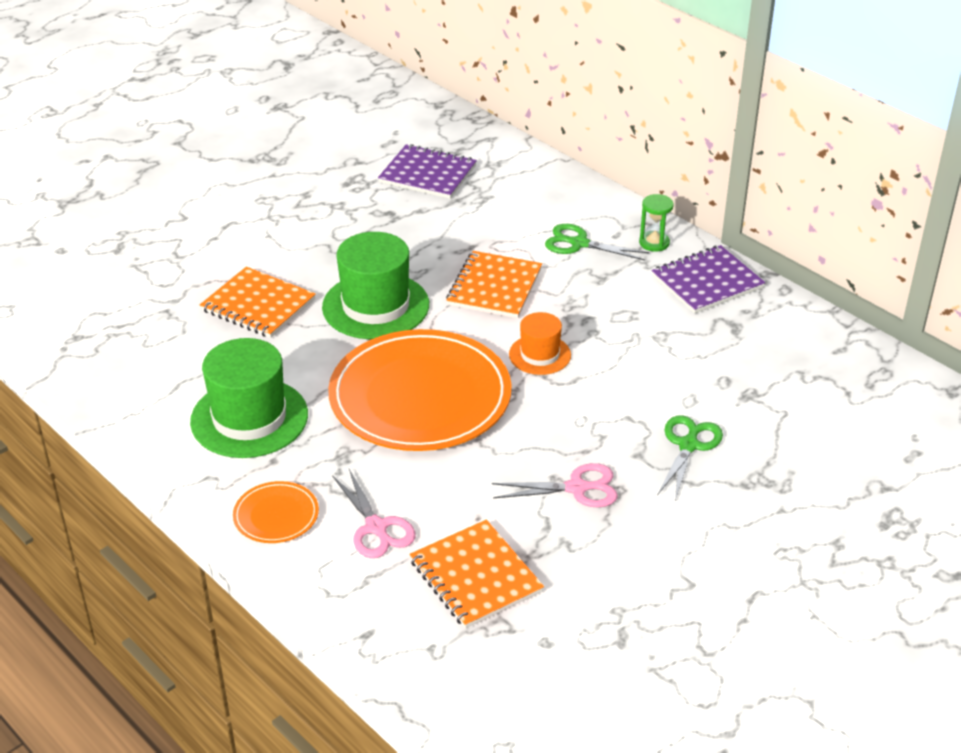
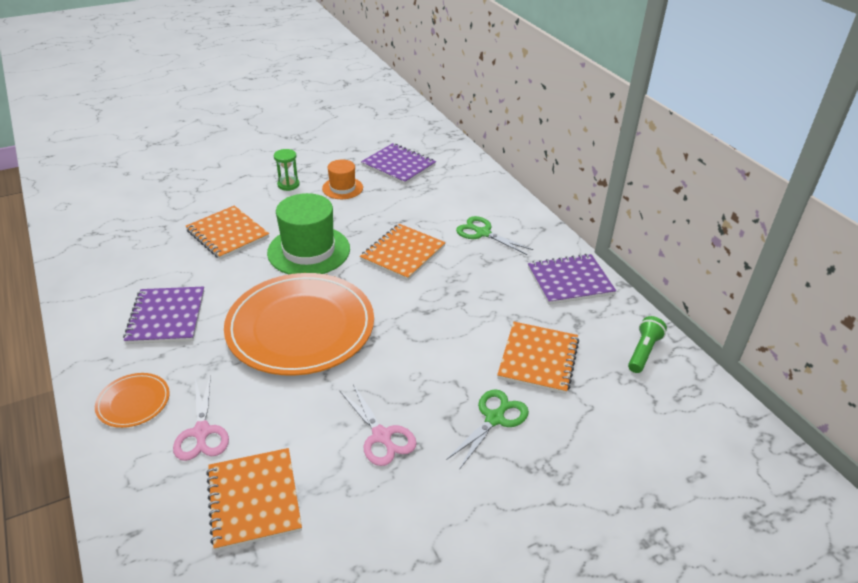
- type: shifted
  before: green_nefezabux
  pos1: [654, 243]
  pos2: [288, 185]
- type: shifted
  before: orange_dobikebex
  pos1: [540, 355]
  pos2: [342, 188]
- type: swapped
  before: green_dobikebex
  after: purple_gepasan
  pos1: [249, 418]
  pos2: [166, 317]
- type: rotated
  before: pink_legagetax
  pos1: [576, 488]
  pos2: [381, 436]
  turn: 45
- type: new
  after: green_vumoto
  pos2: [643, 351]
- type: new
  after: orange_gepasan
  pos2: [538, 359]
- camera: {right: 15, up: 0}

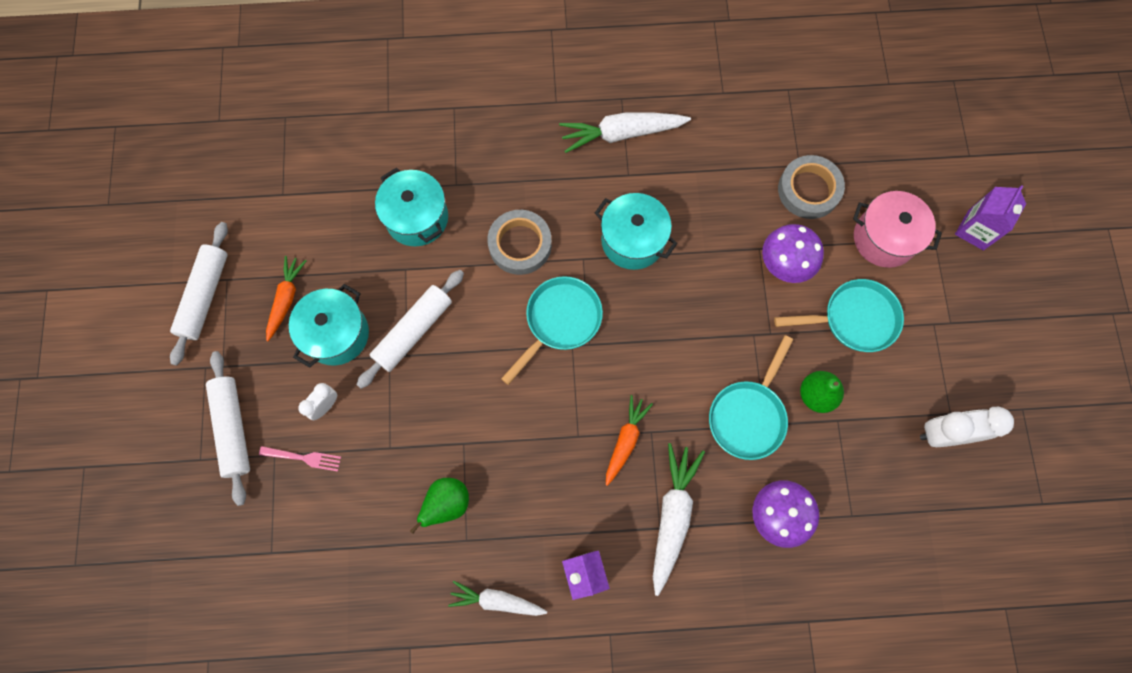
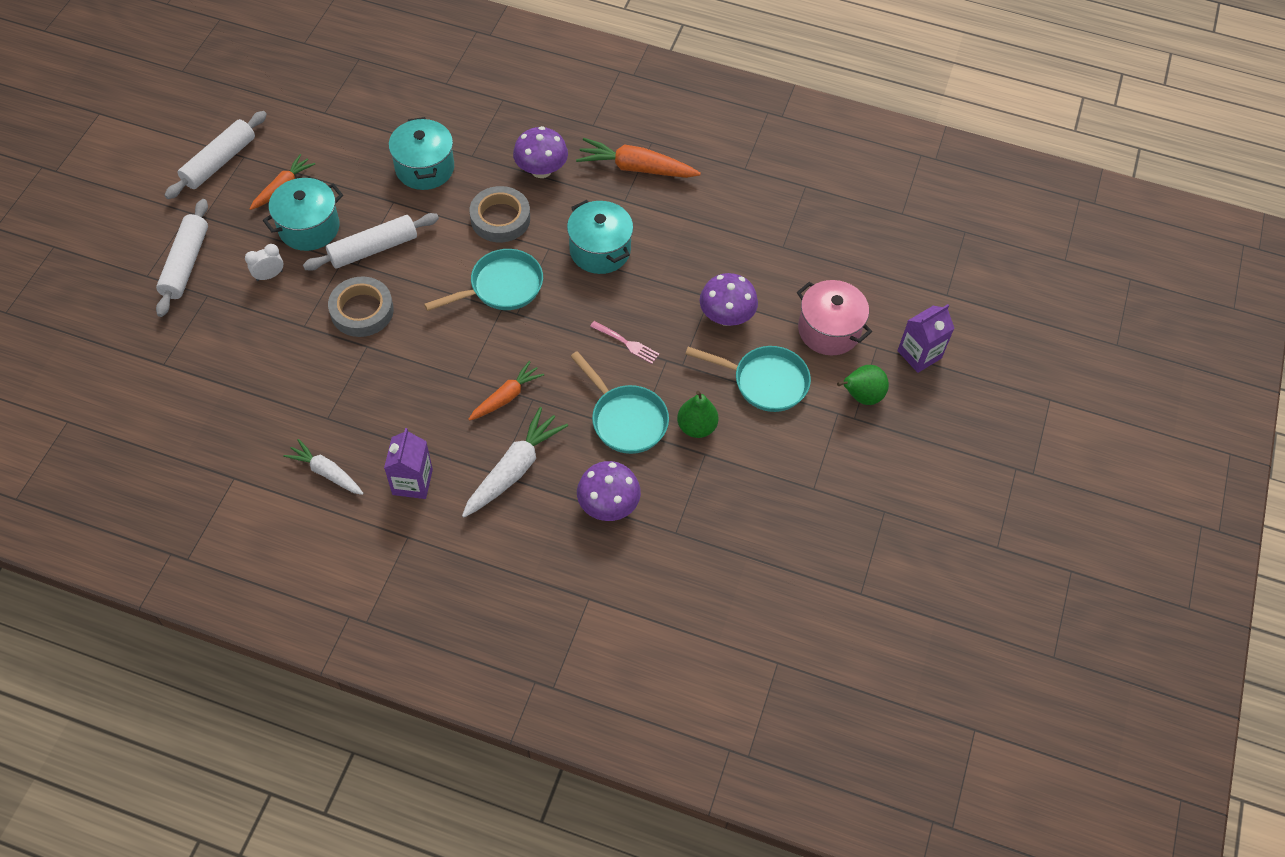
- type: repainted
  before: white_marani
  after: orange_marani
  pos1: [621, 134]
  pos2: [636, 168]
- type: shifted
  before: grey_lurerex
  pos1: [808, 190]
  pos2: [362, 310]
- type: rotated
  before: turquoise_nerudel
  pos1: [748, 416]
  pos2: [626, 419]
  turn: -90
- type: gone
  before: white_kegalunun
  pos1: [944, 434]
- type: shifted
  before: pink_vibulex
  pos1: [303, 458]
  pos2: [626, 343]
- type: shifted
  before: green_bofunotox
  pos1: [447, 503]
  pos2: [861, 396]
- type: new
  after: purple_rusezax
  pos2: [541, 170]
- camera: {right: 20, up: -15}

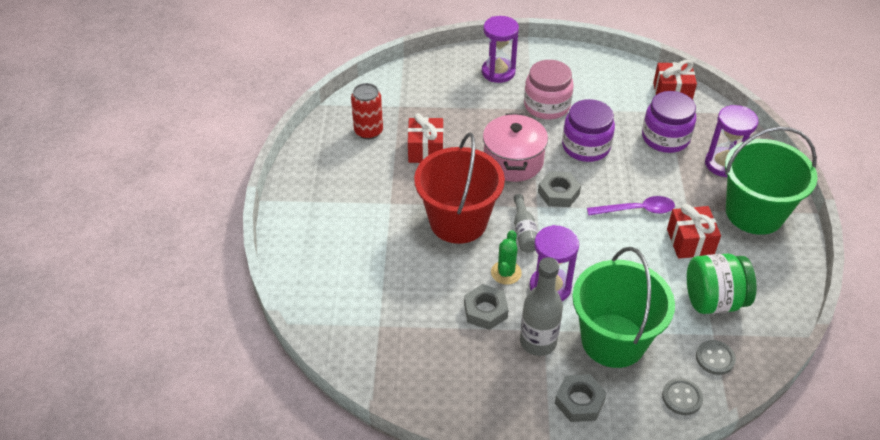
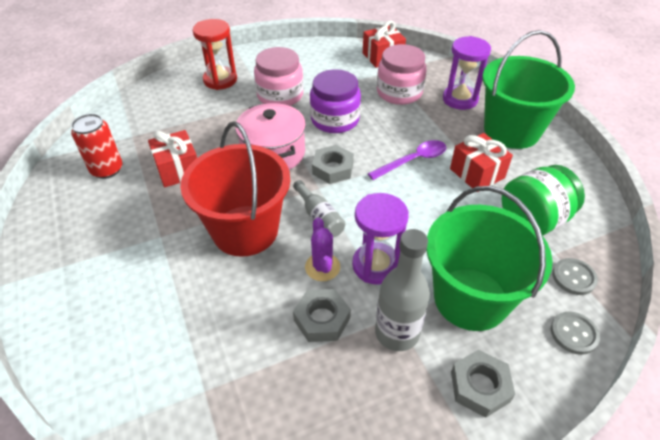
- type: repainted
  before: purple_nefezabux
  after: red_nefezabux
  pos1: [498, 72]
  pos2: [220, 80]
- type: repainted
  before: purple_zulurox
  after: pink_zulurox
  pos1: [665, 138]
  pos2: [399, 92]
- type: repainted
  before: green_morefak
  after: purple_morefak
  pos1: [506, 272]
  pos2: [322, 267]
- camera: {right: -25, up: 0}

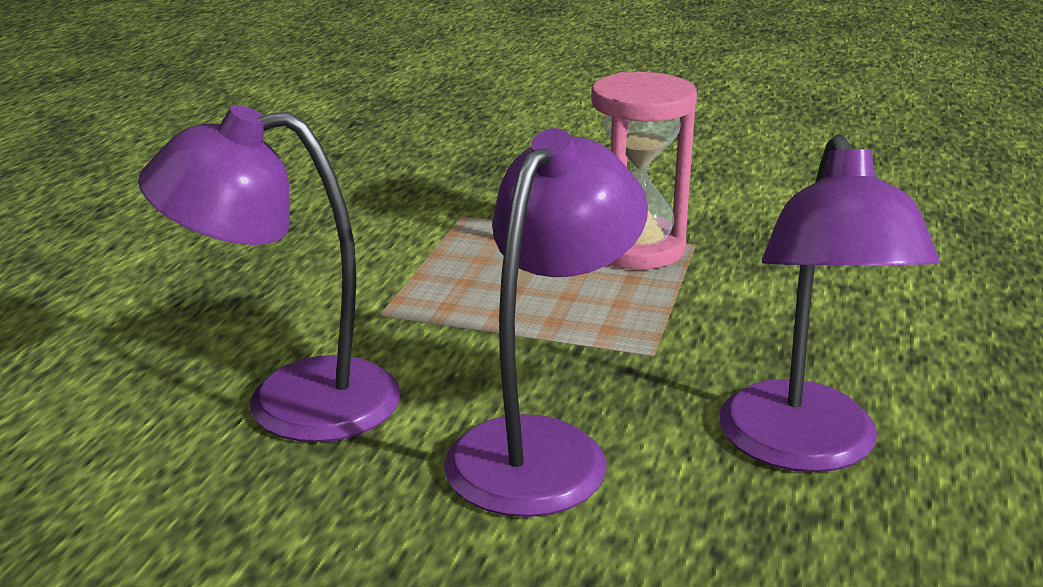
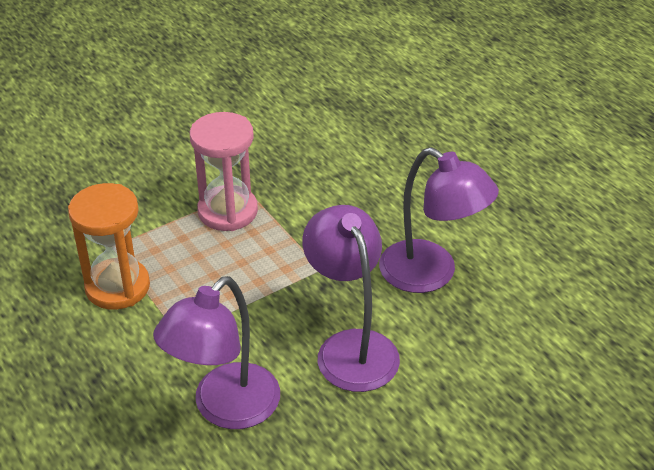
- type: new
  after: orange_nefezabux
  pos2: [117, 287]
- camera: {right: -50, up: 15}

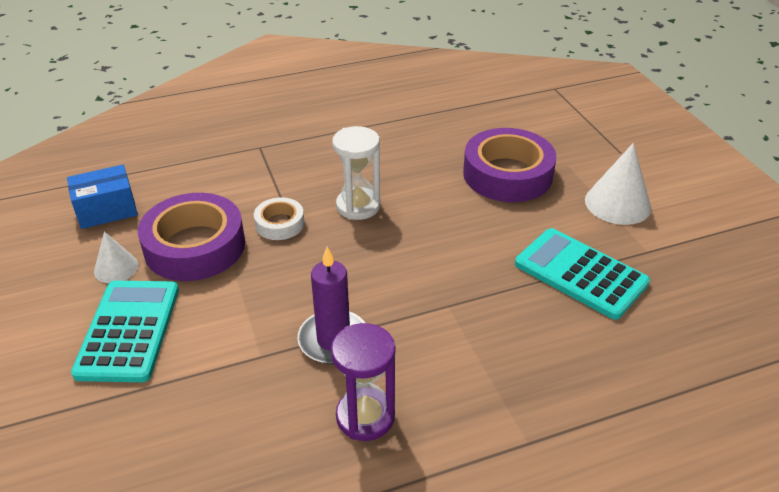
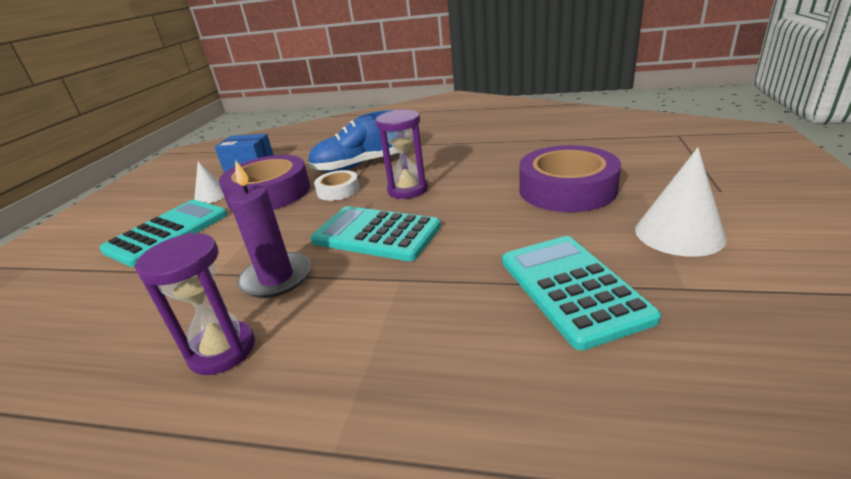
- type: repainted
  before: white_nefezabux
  after: purple_nefezabux
  pos1: [358, 206]
  pos2: [407, 189]
- type: new
  after: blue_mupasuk
  pos2: [360, 165]
- type: new
  after: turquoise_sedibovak
  pos2: [376, 234]
- camera: {right: 35, up: -10}

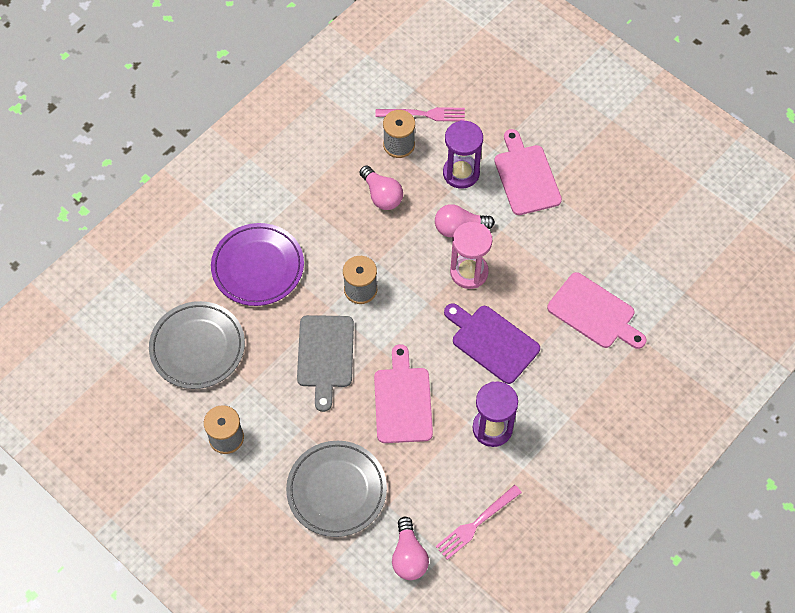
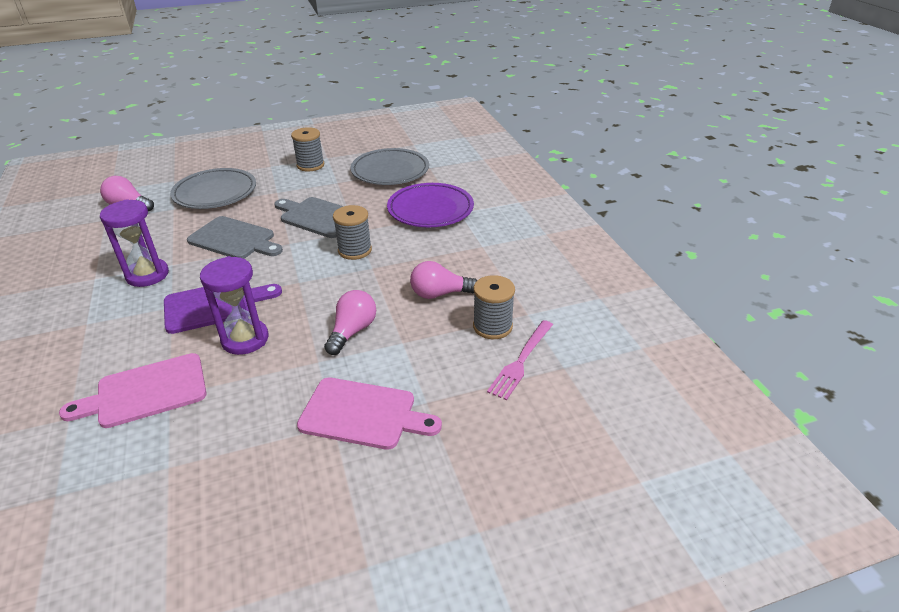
- type: shifted
  before: purple_nefezabux
  pos1: [461, 173]
  pos2: [245, 339]
- type: gone
  before: pink_nefezabux
  pos1: [469, 272]
- type: repainted
  before: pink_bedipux
  after: grey_bedipux
  pos1: [403, 401]
  pos2: [234, 239]
- type: gone
  before: pink_vibulex
  pos1: [475, 524]
- camera: {right: 120, up: -25}

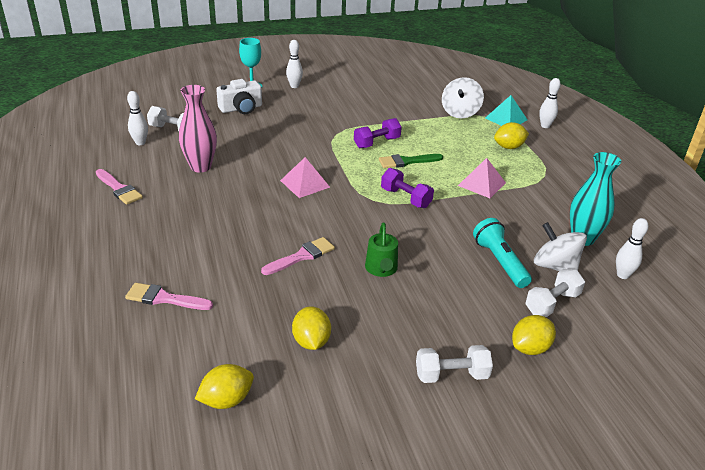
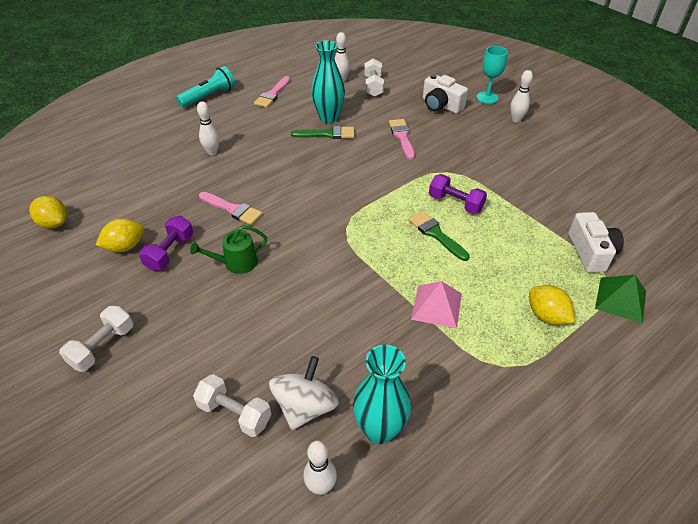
- type: swapped
  before: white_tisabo
  after: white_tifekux
  pos1: [460, 112]
  pos2: [591, 252]
- type: shifted
  before: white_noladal
  pos1: [545, 126]
  pos2: [212, 152]
- type: repainted
  before: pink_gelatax
  after: turquoise_gelatax
  pos1: [200, 167]
  pos2: [328, 117]
- type: repainted
  before: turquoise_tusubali
  after: green_tusubali
  pos1: [506, 119]
  pos2: [621, 299]
- type: gone
  before: pink_tusubali
  pos1: [305, 183]
- type: shifted
  before: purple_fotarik
  pos1: [405, 198]
  pos2: [170, 252]
- type: shifted
  before: turquoise_vumoto
  pos1: [500, 262]
  pos2: [209, 96]
- type: shifted
  before: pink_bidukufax
  pos1: [164, 298]
  pos2: [402, 137]
- type: gone
  before: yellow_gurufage
  pos1: [530, 348]
- type: rotated
  before: white_fotarik
  pos1: [451, 375]
  pos2: [102, 347]
  turn: 60
- type: new
  after: green_bidukufax
  pos2: [327, 134]
- camera: {right: 70, up: 10}

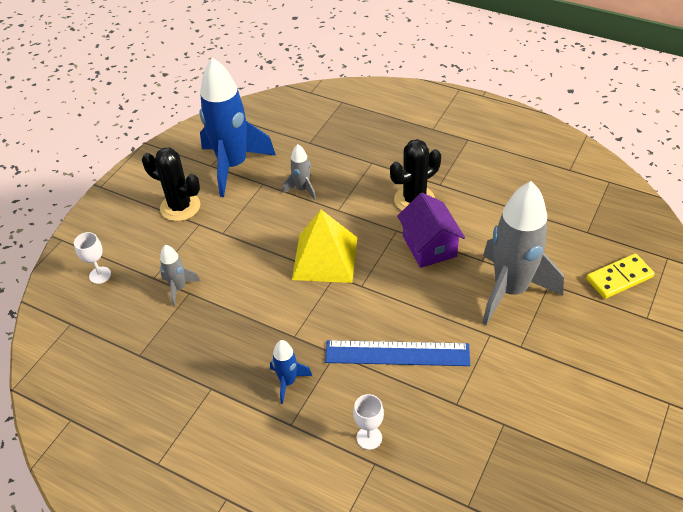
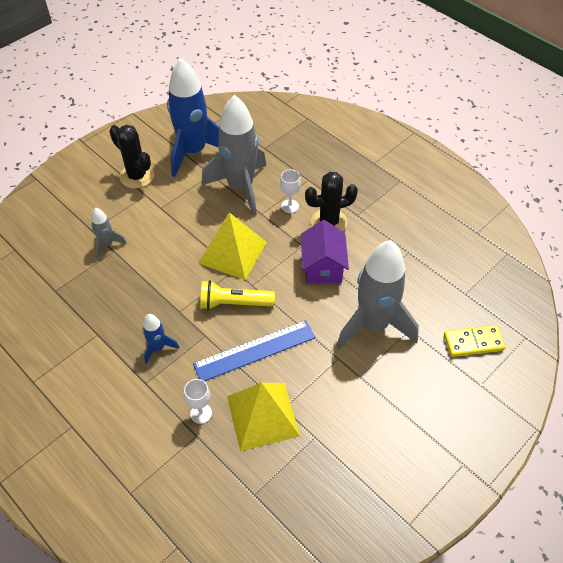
- type: scaled
  before: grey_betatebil
  pos1: [302, 189]
  pos2: [240, 187]
  scale: 2.22
- type: shifted
  before: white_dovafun
  pos1: [100, 275]
  pos2: [290, 206]
- type: rotated
  before: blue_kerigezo
  pos1: [397, 353]
  pos2: [254, 350]
  turn: -45
- type: new
  after: yellow_vumoto
  pos2: [234, 303]
- type: new
  after: yellow_tusubali
  pos2: [263, 415]
- camera: {right: 15, up: 5}

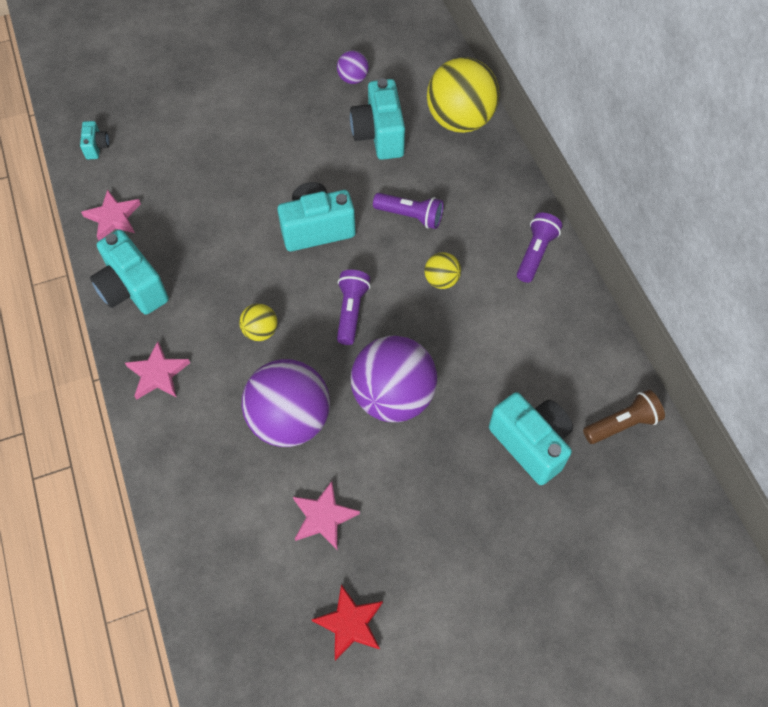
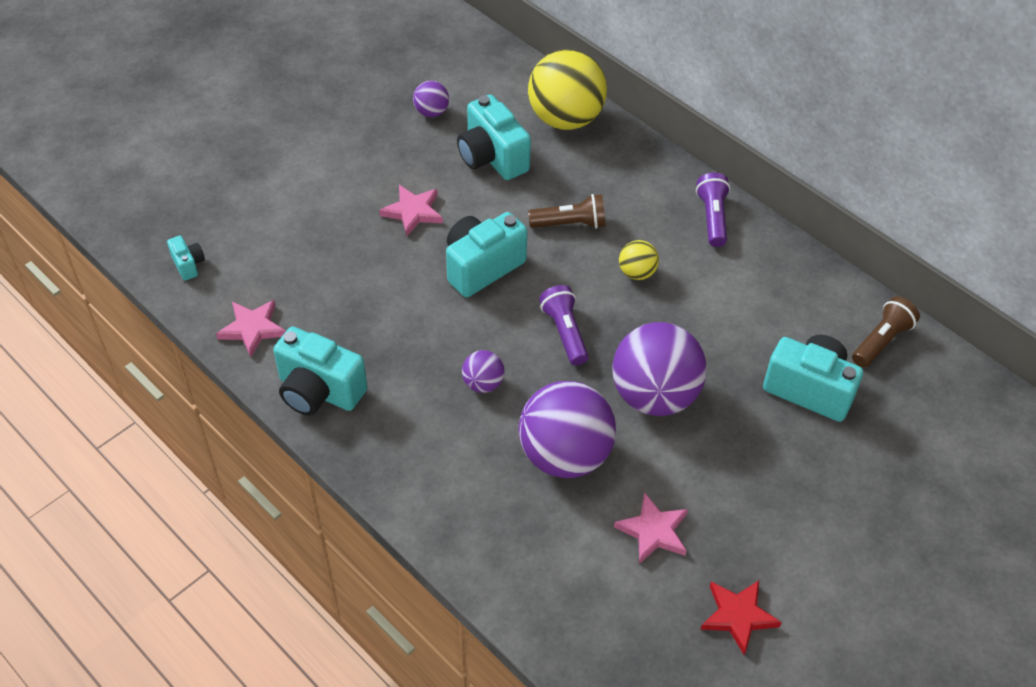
- type: repainted
  before: purple_vumoto
  after: brown_vumoto
  pos1: [410, 216]
  pos2: [570, 224]
- type: repainted
  before: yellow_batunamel
  after: purple_batunamel
  pos1: [260, 331]
  pos2: [483, 383]
- type: shifted
  before: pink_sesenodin
  pos1: [158, 374]
  pos2: [413, 212]
- camera: {right: -25, up: -10}

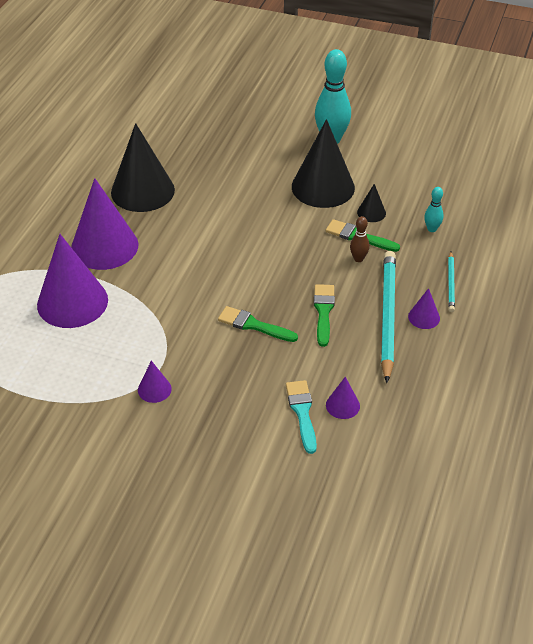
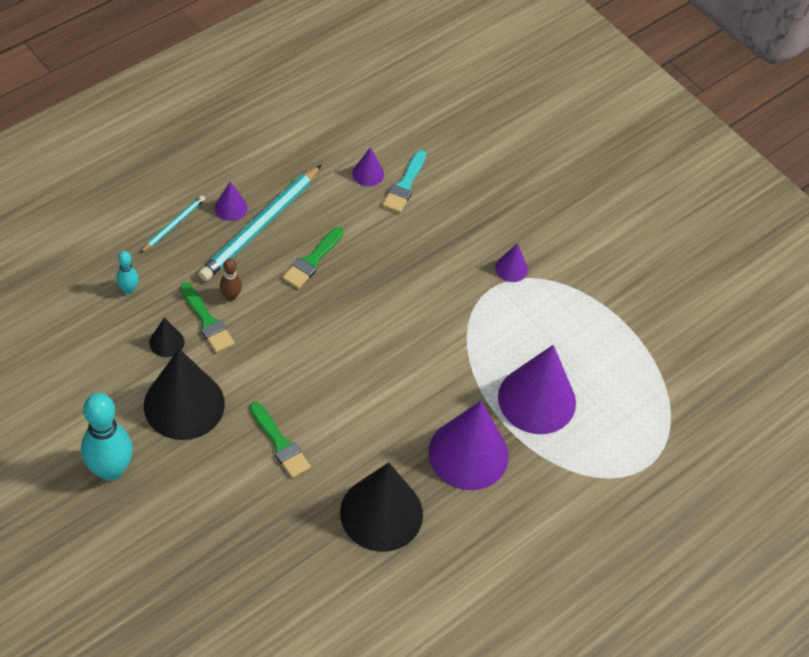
- type: shifted
  before: green_bidukufax
  pos1: [253, 325]
  pos2: [280, 443]
- camera: {right: -155, up: 10}

